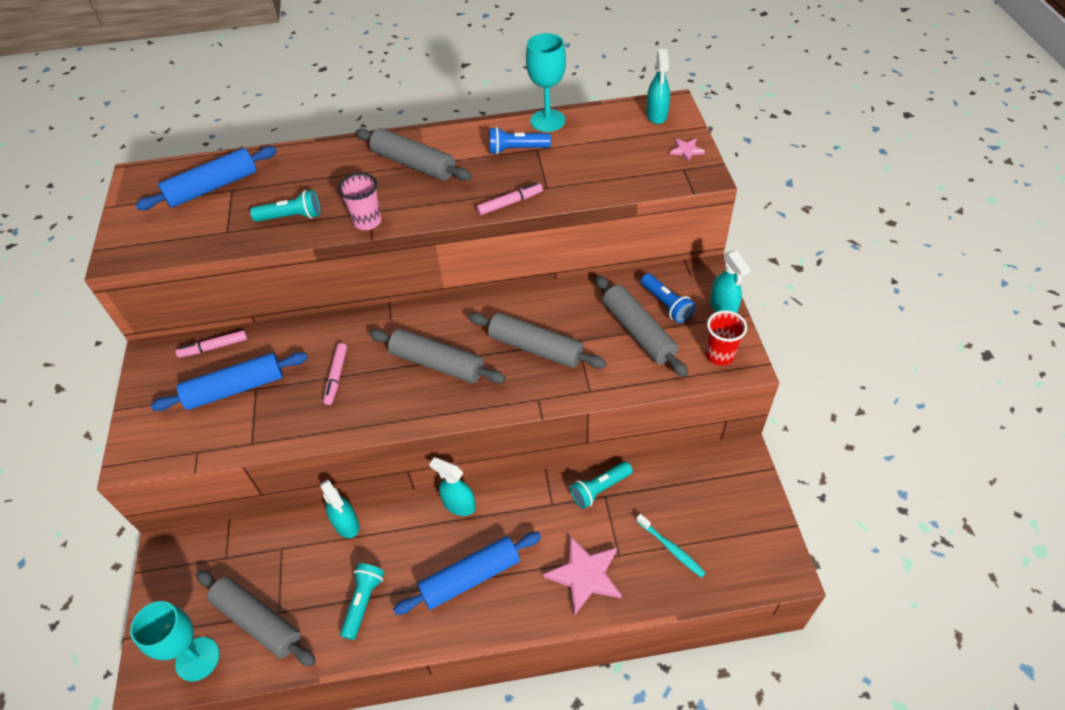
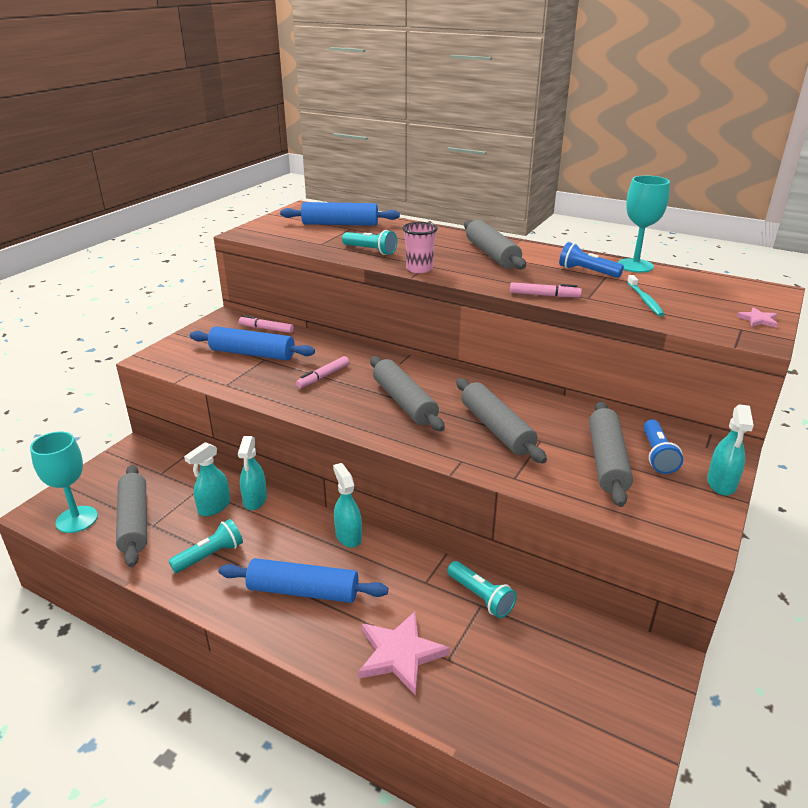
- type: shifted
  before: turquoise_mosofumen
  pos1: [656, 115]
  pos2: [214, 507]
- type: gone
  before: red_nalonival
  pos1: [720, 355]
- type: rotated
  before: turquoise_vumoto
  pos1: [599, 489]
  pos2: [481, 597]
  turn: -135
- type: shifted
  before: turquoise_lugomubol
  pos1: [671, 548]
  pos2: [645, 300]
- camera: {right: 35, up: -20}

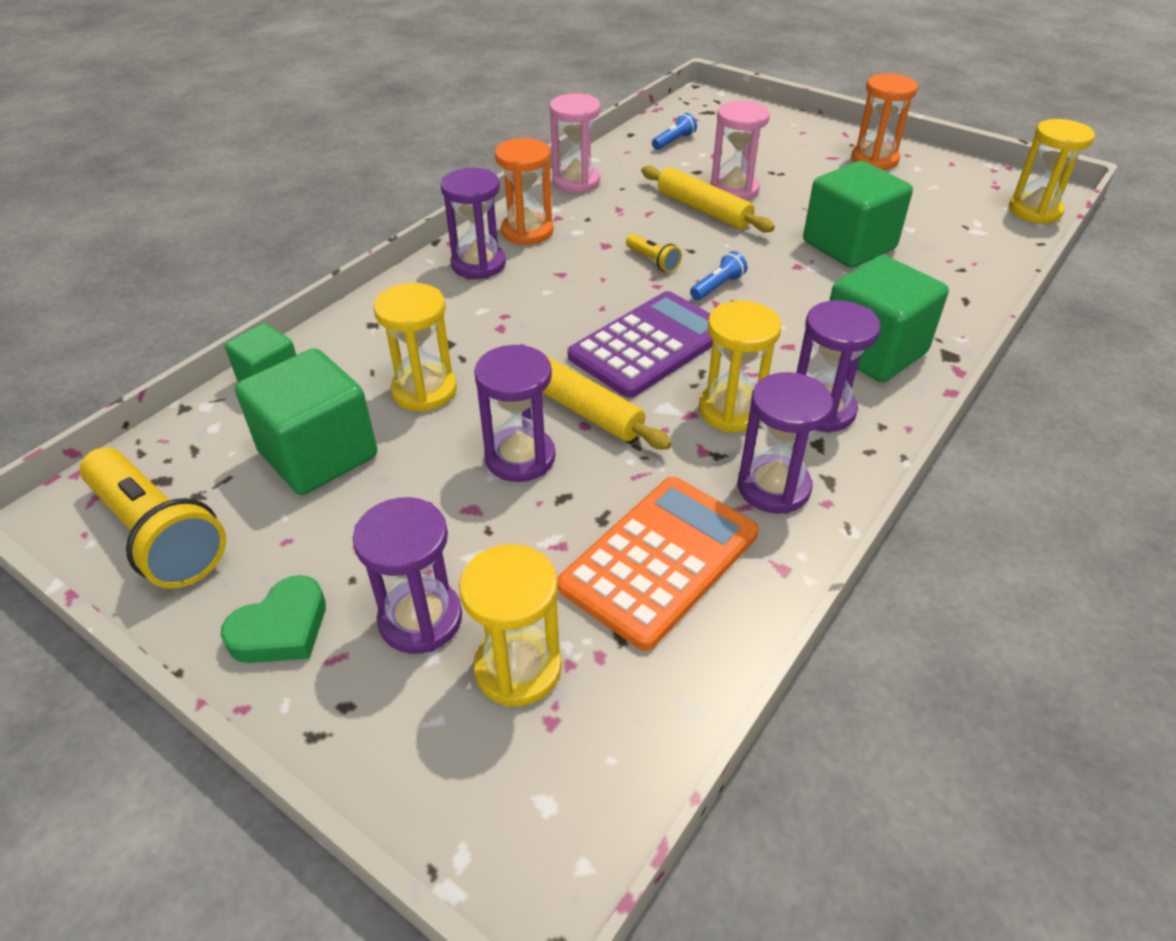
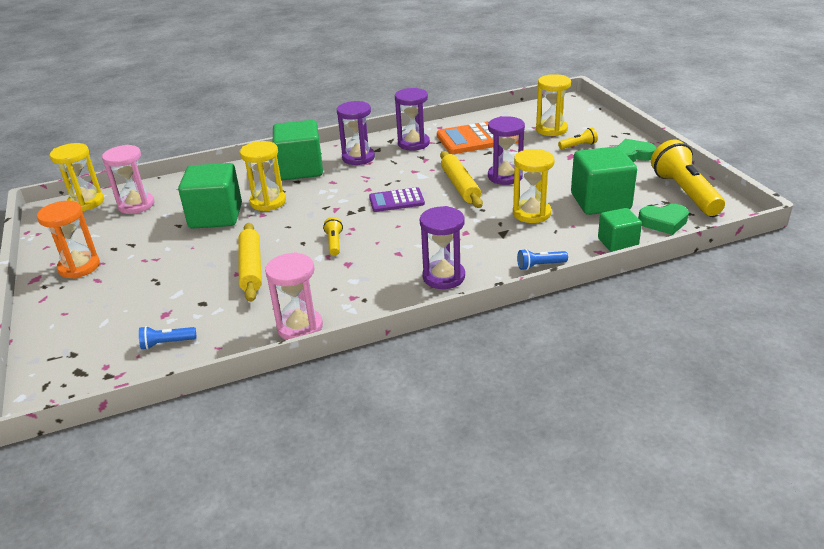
- type: shifted
  before: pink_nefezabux
  pos1: [734, 190]
  pos2: [136, 205]
- type: gone
  before: orange_nefezabux
  pos1: [527, 232]
- type: shifted
  before: blue_vumoto
  pos1: [718, 286]
  pos2: [540, 265]
- type: scaled
  before: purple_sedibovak
  pos1: [649, 345]
  pos2: [396, 201]
  scale: 0.59
- type: shifted
  before: yellow_nefezabux
  pos1: [731, 410]
  pos2: [268, 202]
- type: swapped
  before: purple_nefezabux
  after: yellow_vumoto
  pos1: [420, 619]
  pos2: [578, 146]
- type: new
  after: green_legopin
  pos2: [663, 222]
- camera: {right: -145, up: -10}

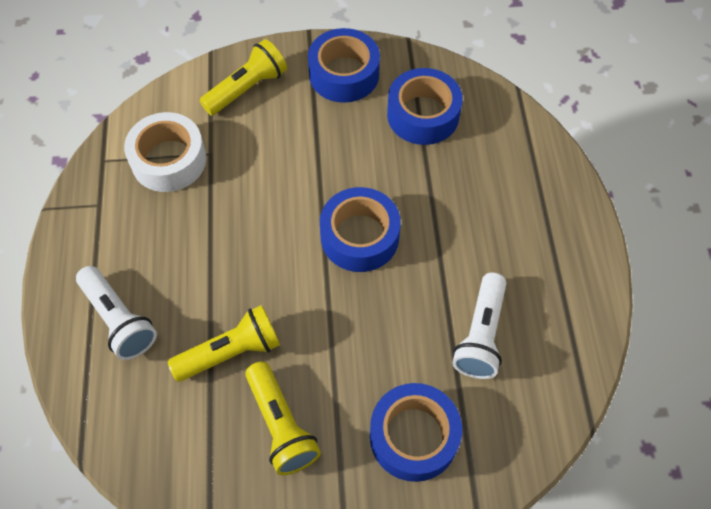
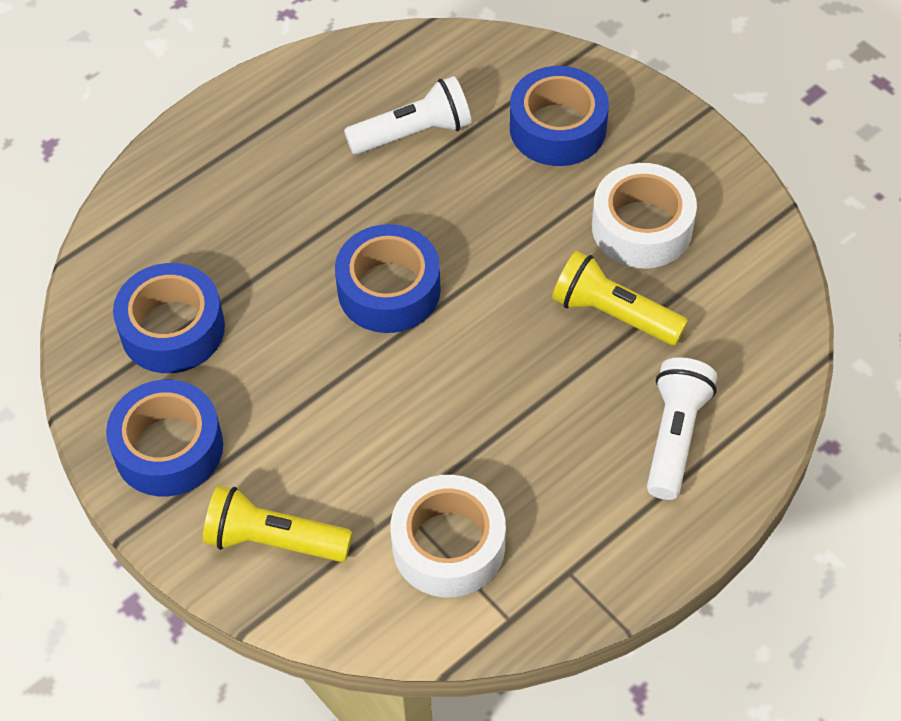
- type: swapped
  before: yellow_vumoto
  after: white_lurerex
  pos1: [281, 425]
  pos2: [642, 227]
- camera: {right: -125, up: -5}

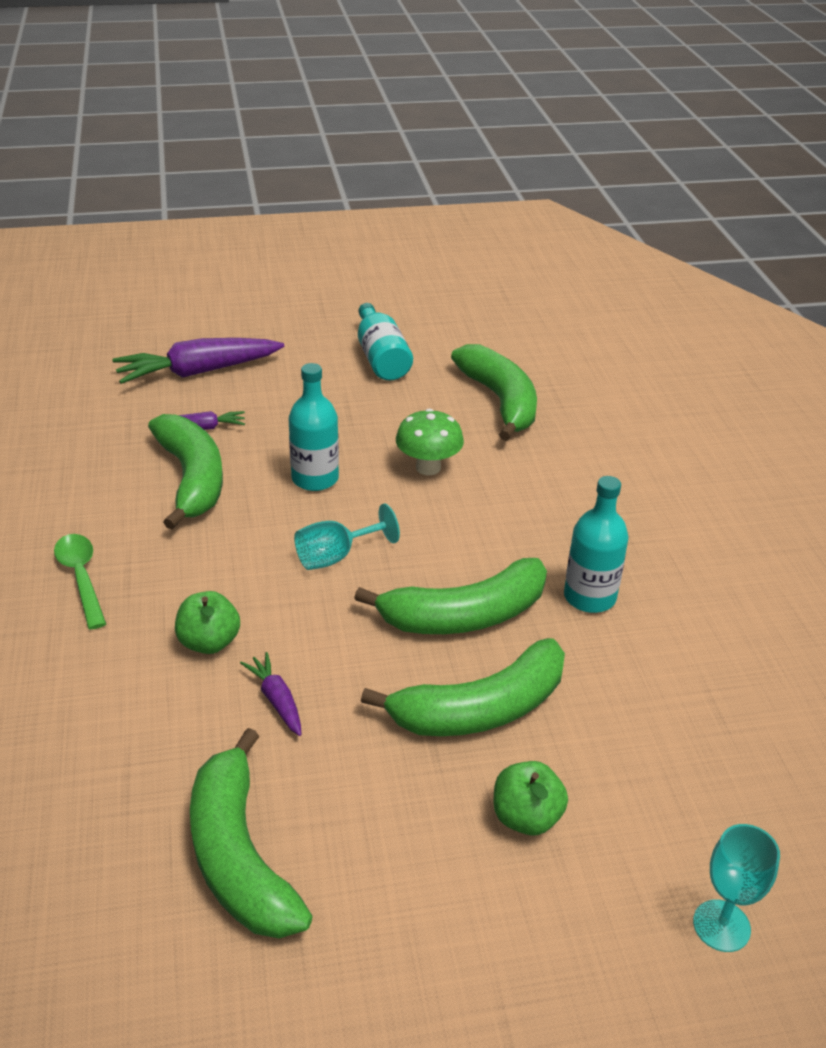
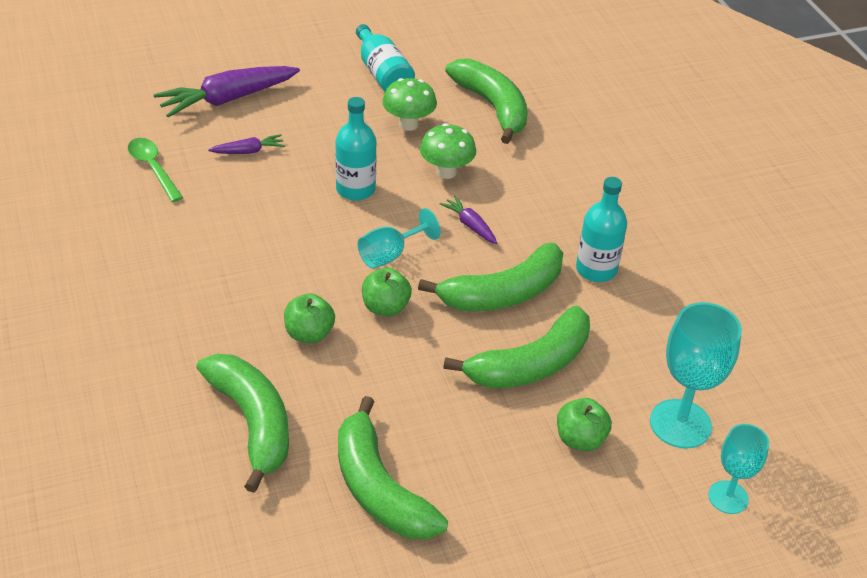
- type: shifted
  before: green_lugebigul
  pos1: [192, 479]
  pos2: [252, 422]
- type: shifted
  before: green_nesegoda
  pos1: [81, 578]
  pos2: [153, 168]
- type: shifted
  before: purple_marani
  pos1: [276, 700]
  pos2: [470, 225]
- type: new
  after: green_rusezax
  pos2: [408, 124]
- type: new
  after: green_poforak
  pos2: [385, 307]
- type: new
  after: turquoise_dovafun
  pos2: [680, 424]
- camera: {right: -10, up: 5}

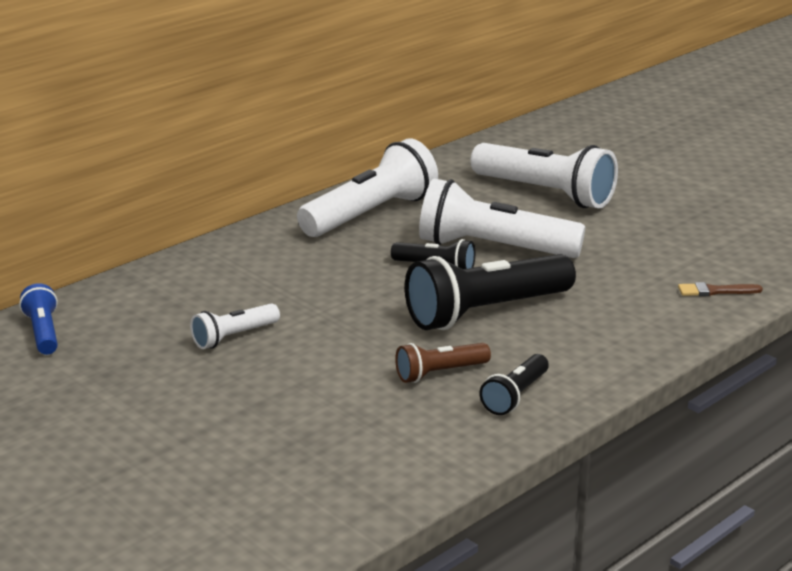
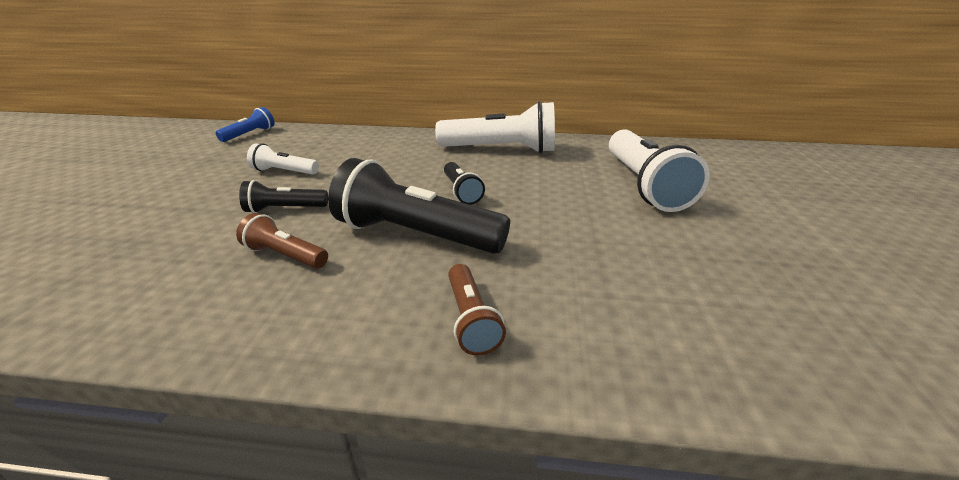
- type: gone
  before: white_vumoto
  pos1: [493, 248]
- type: gone
  before: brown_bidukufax
  pos1: [715, 291]
- type: shifted
  before: black_vumoto
  pos1: [515, 396]
  pos2: [285, 209]
- type: new
  after: brown_vumoto
  pos2: [470, 319]
- camera: {right: 50, up: 5}

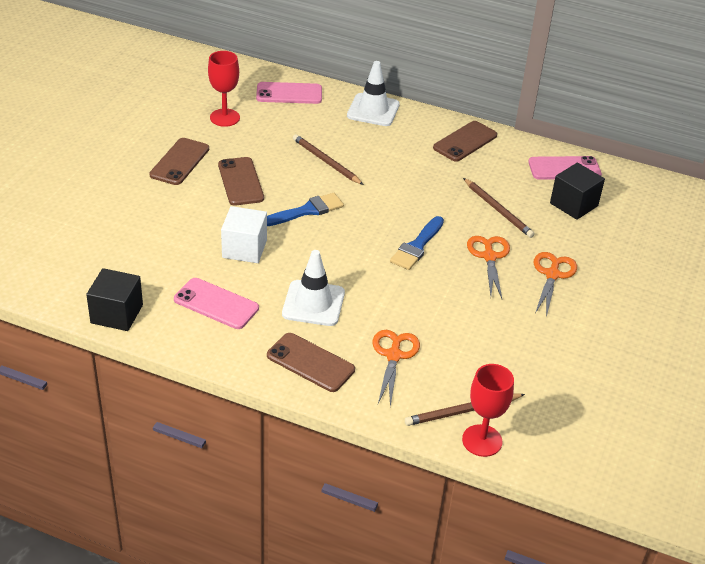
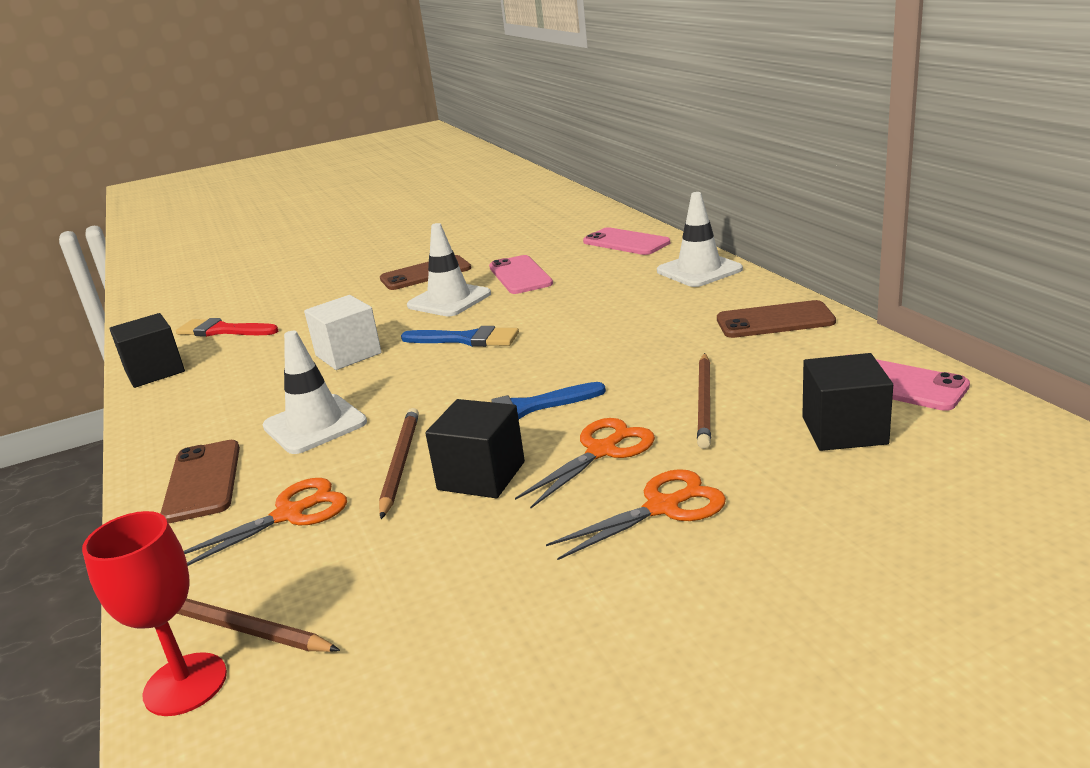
- type: gone
  before: red_dovafun
  pos1: [225, 117]
- type: shifted
  before: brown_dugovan
  pos1: [326, 161]
  pos2: [400, 463]
- type: swapped
  before: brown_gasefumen
  after: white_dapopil
  pos1: [240, 182]
  pos2: [449, 300]
- type: shifted
  before: pink_gasefumen
  pos1: [216, 304]
  pos2: [520, 275]
- type: new
  after: red_bidukufax
  pos2: [223, 330]
- type: new
  after: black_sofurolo
  pos2: [481, 476]
- camera: {right: 50, up: -15}

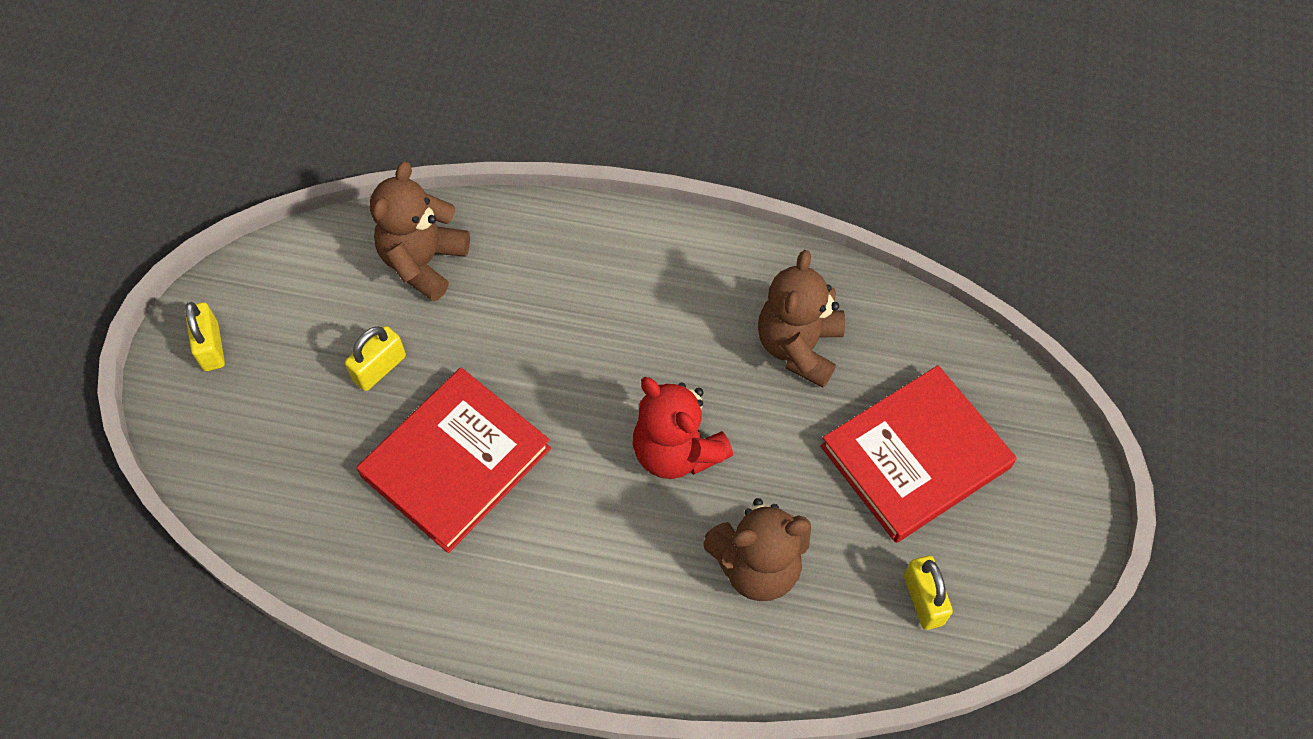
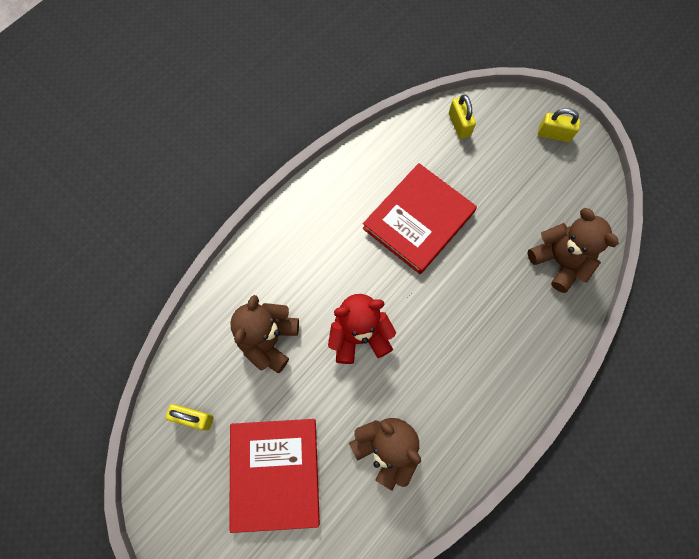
- type: shifted
  before: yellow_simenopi
  pos1: [379, 368]
  pos2: [459, 125]
- type: rotated
  before: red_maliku
  pos1: [456, 462]
  pos2: [418, 220]
  turn: 60
- camera: {right: 120, up: 10}

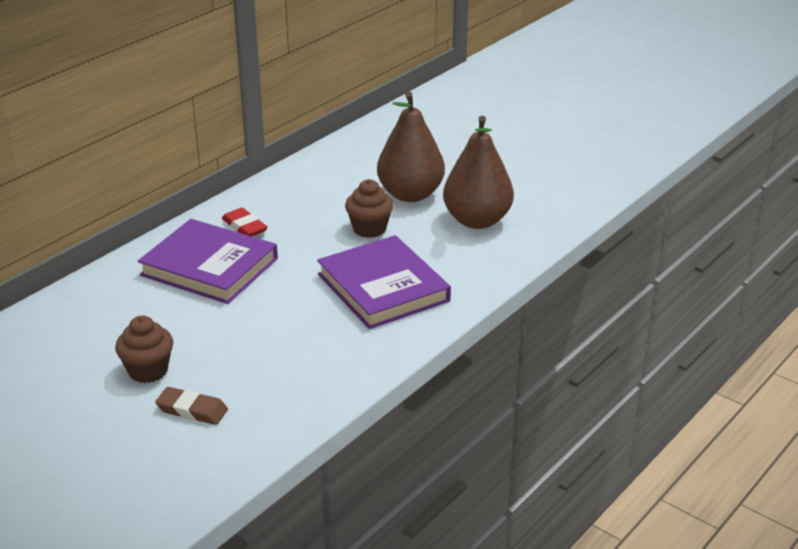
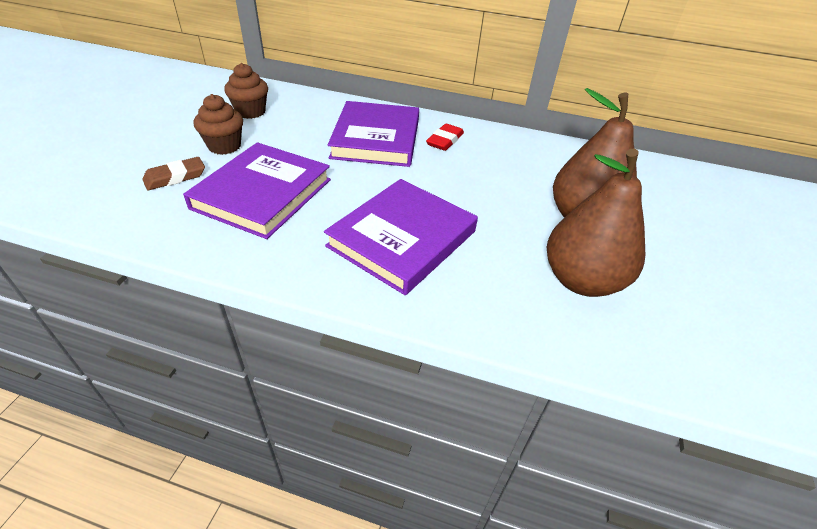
- type: shifted
  before: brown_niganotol
  pos1: [369, 229]
  pos2: [251, 112]
- type: rotated
  before: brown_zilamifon
  pos1: [192, 410]
  pos2: [175, 177]
  turn: 60
- type: new
  after: purple_maliku
  pos2: [262, 194]
- camera: {right: 65, up: 10}

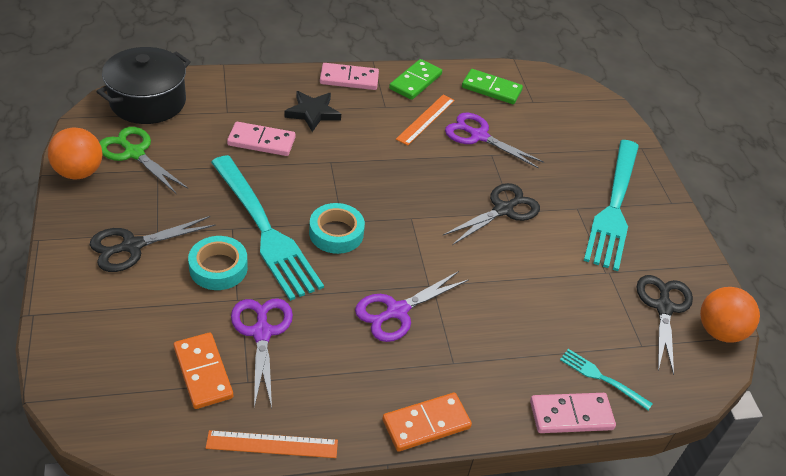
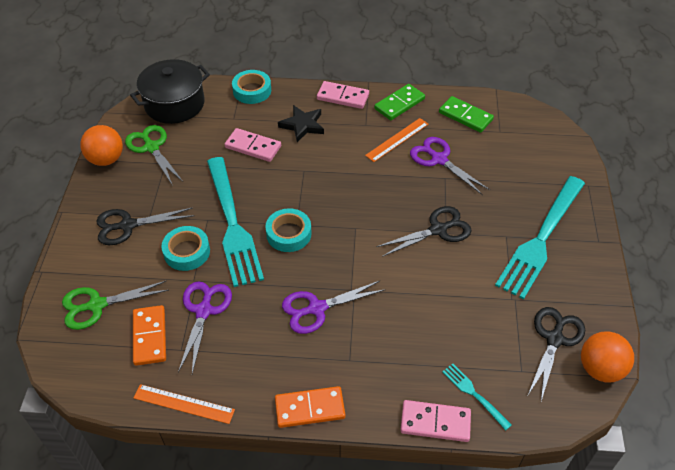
- type: new
  after: turquoise_lurerex
  pos2: [252, 91]
- type: new
  after: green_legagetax
  pos2: [97, 305]
- camera: {right: 20, up: 5}

